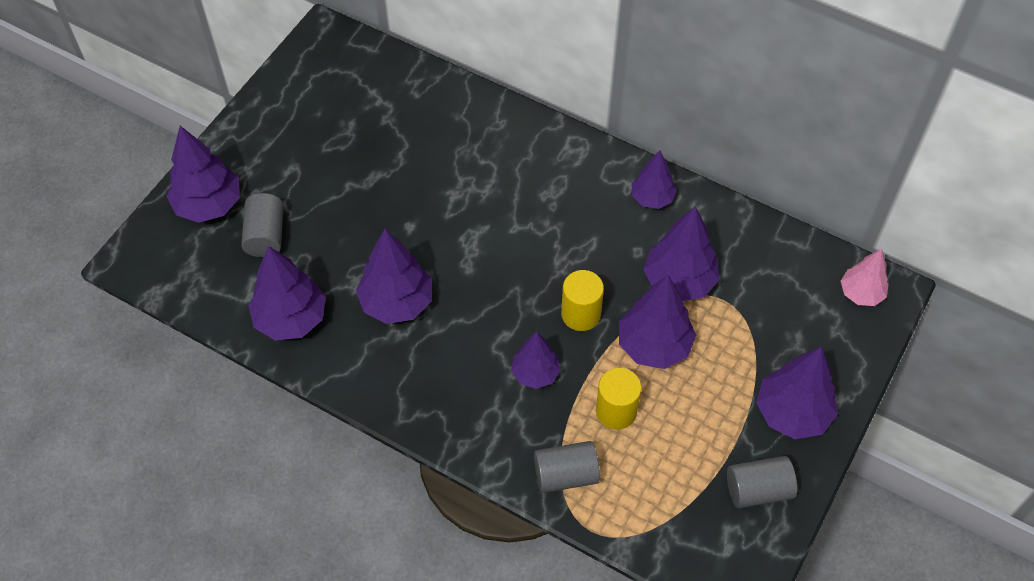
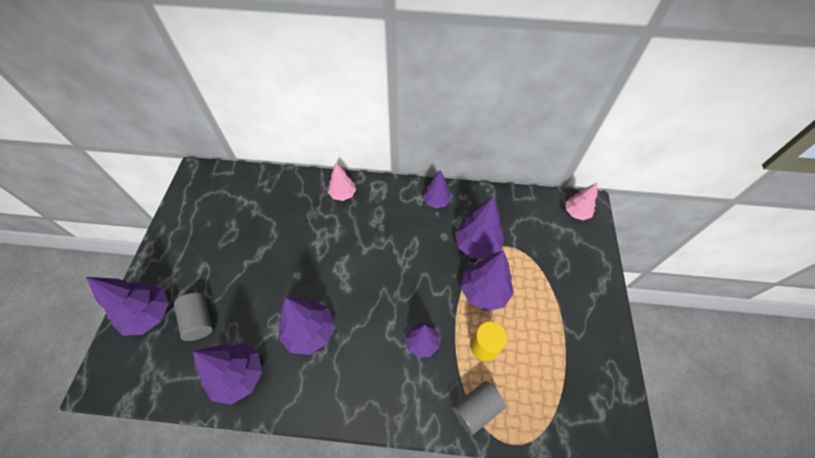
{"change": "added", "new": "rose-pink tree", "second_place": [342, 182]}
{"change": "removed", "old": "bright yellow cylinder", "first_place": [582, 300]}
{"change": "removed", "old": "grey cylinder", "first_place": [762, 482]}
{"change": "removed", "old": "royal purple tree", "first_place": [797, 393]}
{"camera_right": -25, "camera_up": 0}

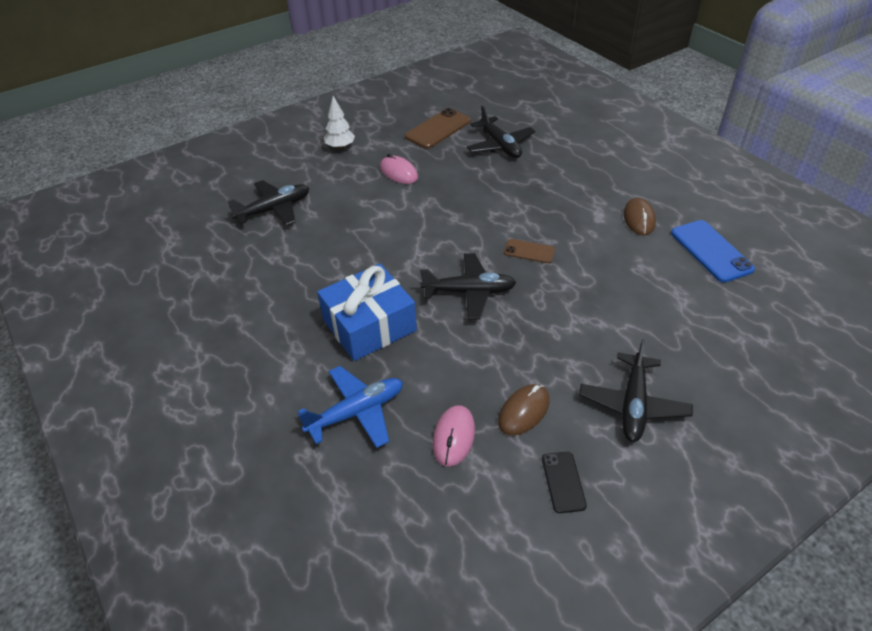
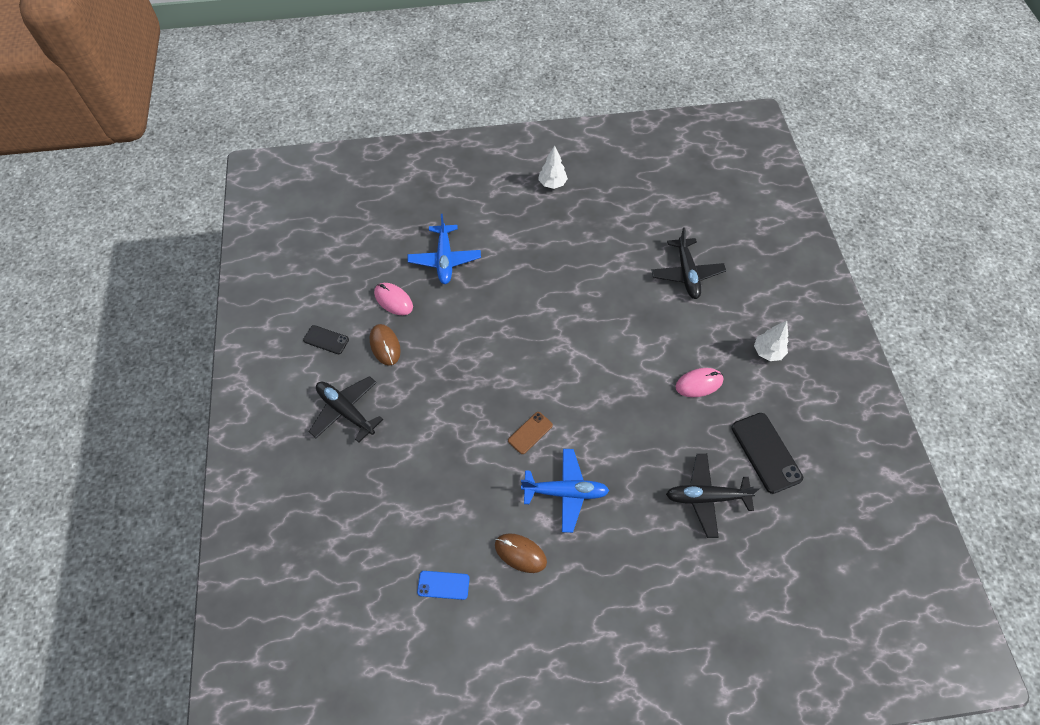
{"change": "resized", "old": "cobalt smartphone", "first_place": [713, 251], "second_place": [443, 585], "factor": 0.58}
{"change": "added", "new": "cobalt plane", "second_place": [565, 491]}
{"change": "added", "new": "pure white tree", "second_place": [553, 167]}
{"change": "recoloured", "old": "dark brown smartphone", "new": "ebony smartphone", "first_place": [438, 128], "second_place": [767, 453]}
{"change": "removed", "old": "cobalt gift", "first_place": [367, 312]}
{"change": "removed", "old": "ebony plane", "first_place": [468, 286]}
{"camera_right": 115, "camera_up": 15}

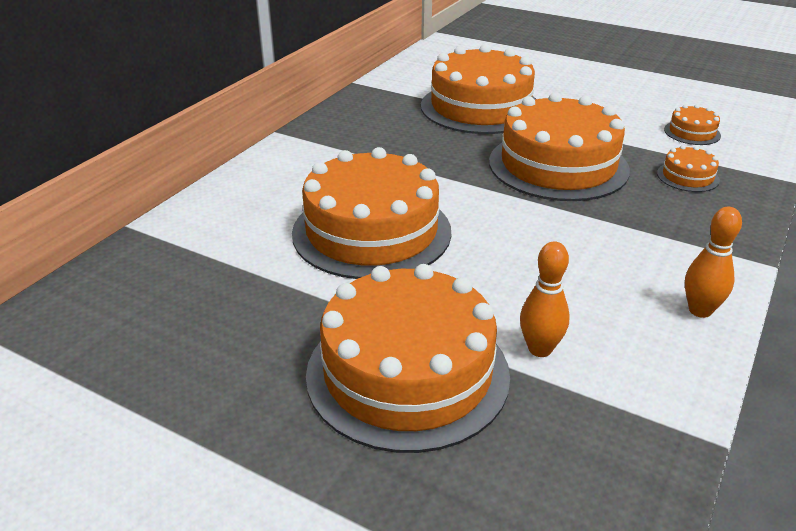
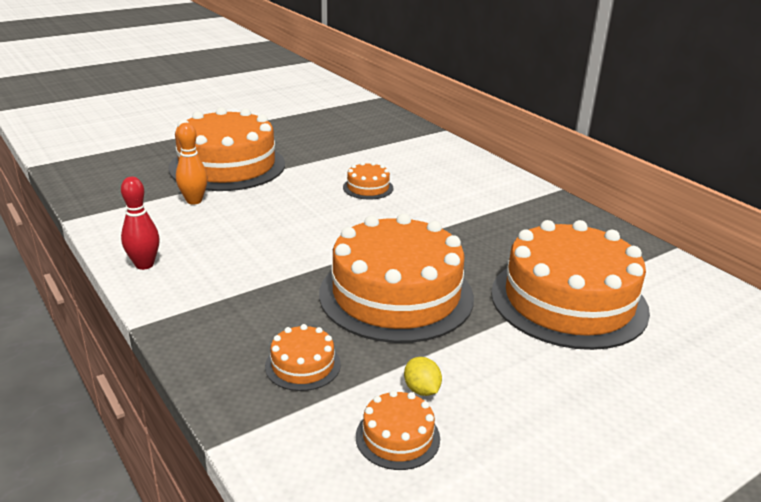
{"change": "recoloured", "old": "bright orange tenpin", "new": "red tenpin", "first_place": [713, 262], "second_place": [140, 223]}
{"change": "resized", "old": "bright orange layer cake", "first_place": [371, 213], "second_place": [368, 181], "factor": 0.42}
{"change": "added", "new": "bright yellow lemon", "second_place": [423, 376]}
{"camera_right": 115, "camera_up": -5}

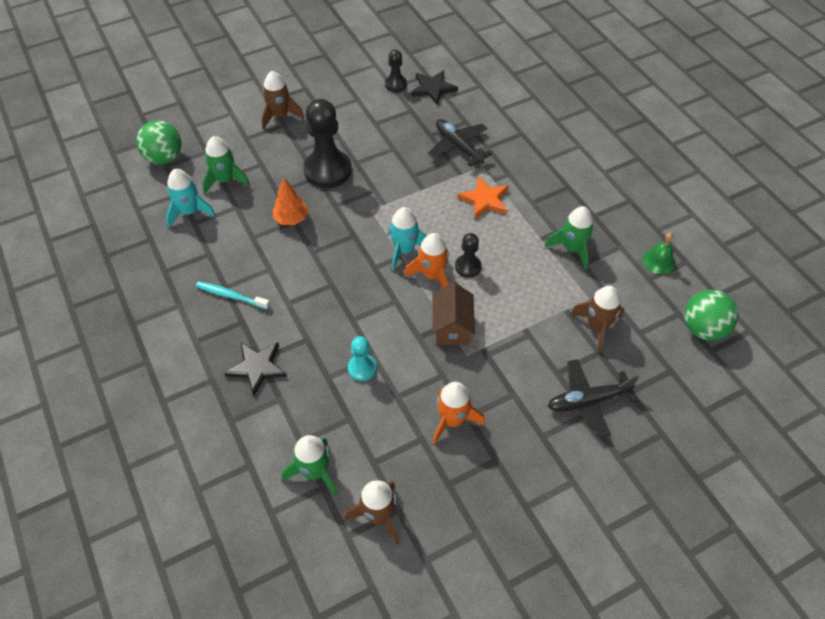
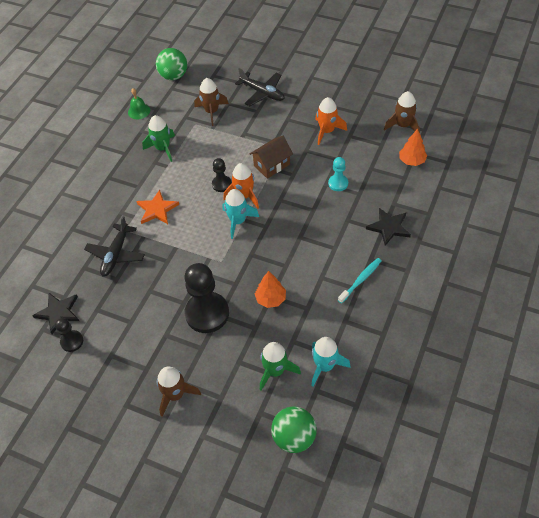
{"change": "turned", "old": "aqua tooth brush", "first_place": [233, 295], "second_place": [359, 280], "degrees": -120}
{"change": "replaced", "old": "emerald spaceship", "new": "bright orange tree", "first_place": [310, 465], "second_place": [413, 147]}
{"camera_right": -125, "camera_up": 0}

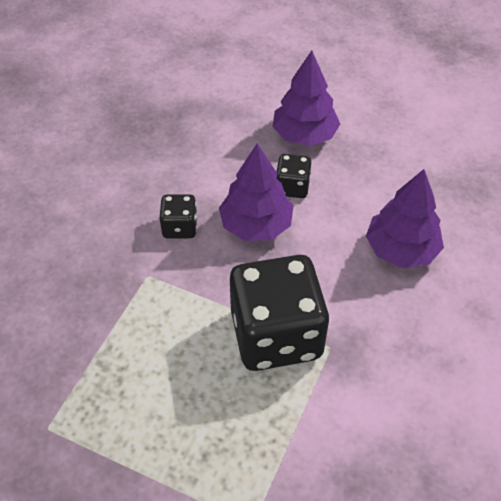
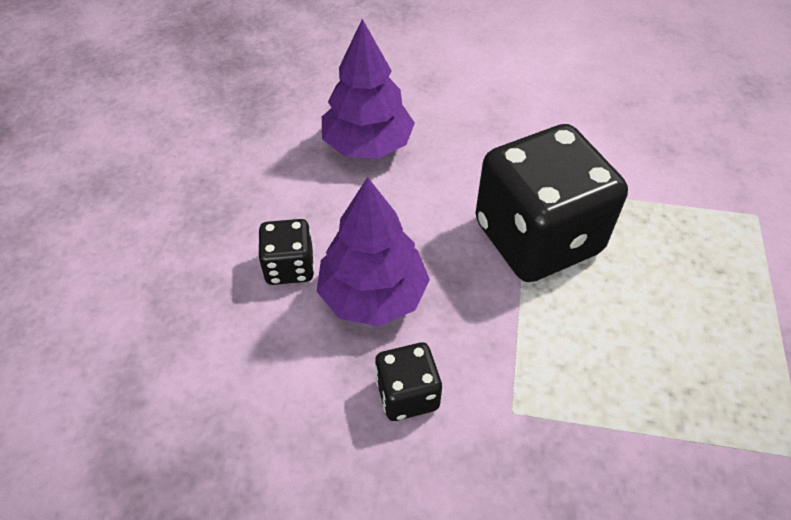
{"change": "removed", "old": "royal purple tree", "first_place": [306, 98]}
{"camera_right": -105, "camera_up": 0}

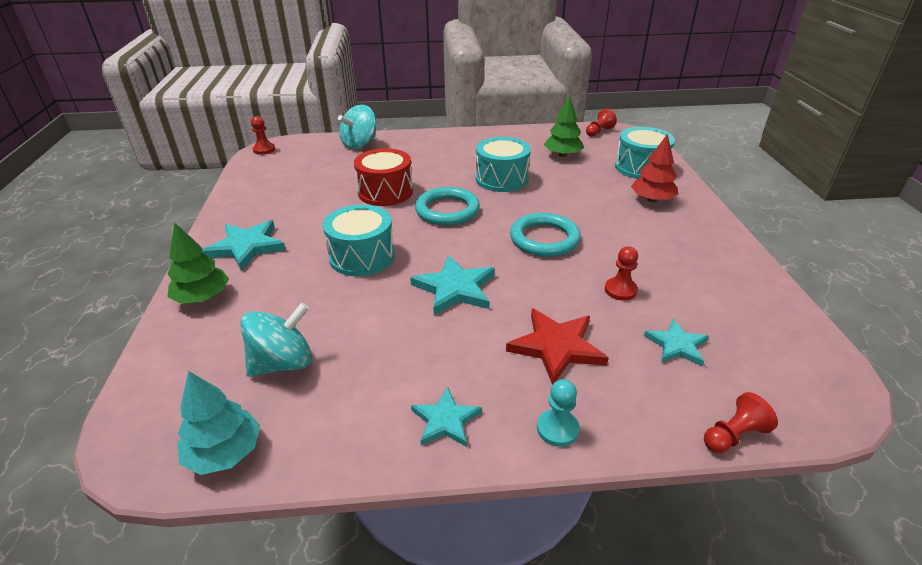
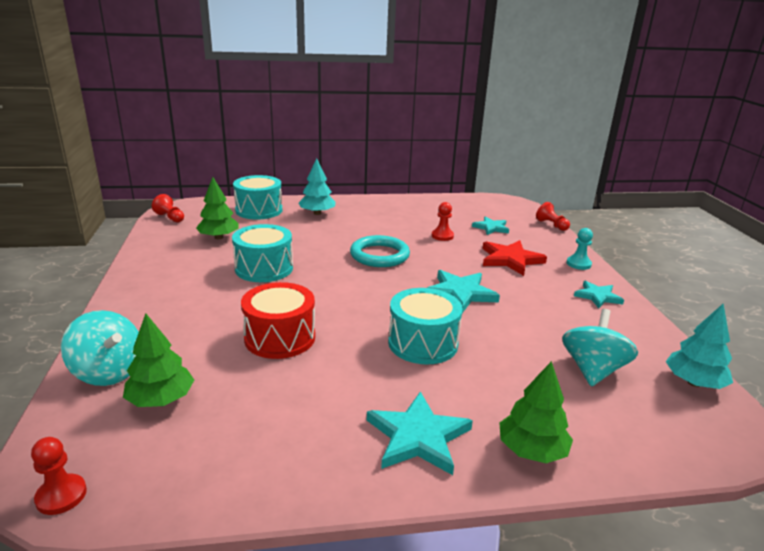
{"change": "added", "new": "emerald tree", "second_place": [158, 360]}
{"change": "recoloured", "old": "red tree", "new": "aqua tree", "first_place": [654, 168], "second_place": [316, 186]}
{"change": "turned", "old": "aqua spinning top", "first_place": [276, 340], "second_place": [600, 347], "degrees": 60}
{"change": "removed", "old": "aqua ring", "first_place": [447, 206]}
{"camera_right": -95, "camera_up": -10}

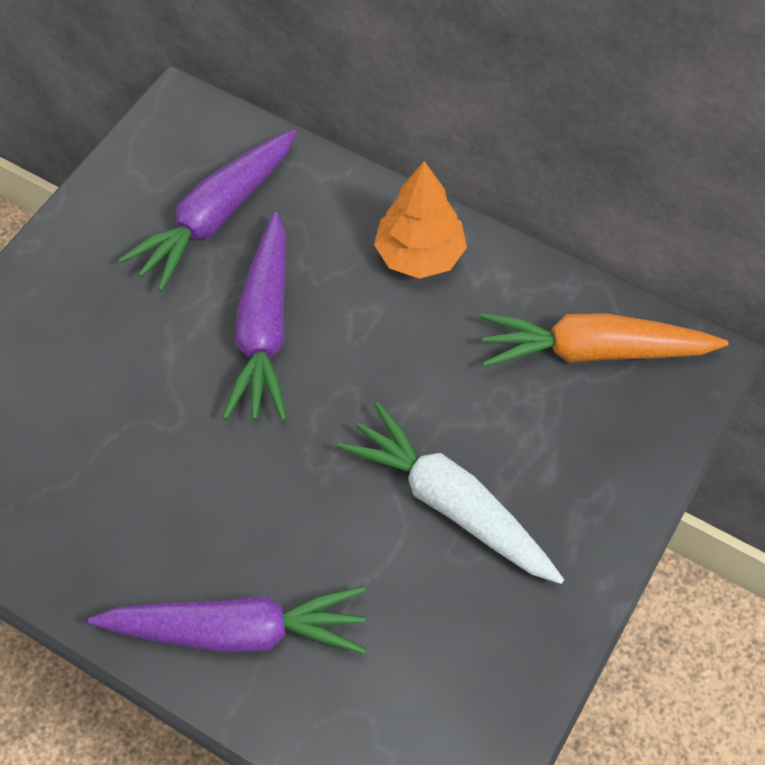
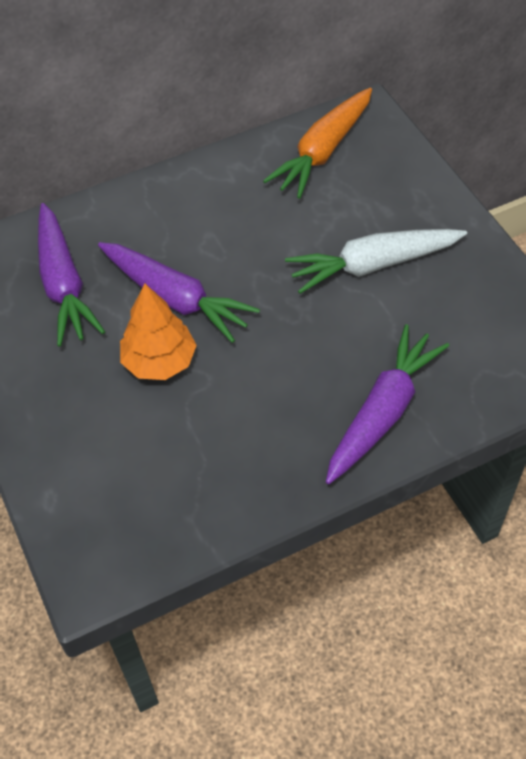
{"change": "moved", "old": "bright orange tree", "first_place": [420, 220], "second_place": [158, 332]}
{"camera_right": -55, "camera_up": -5}

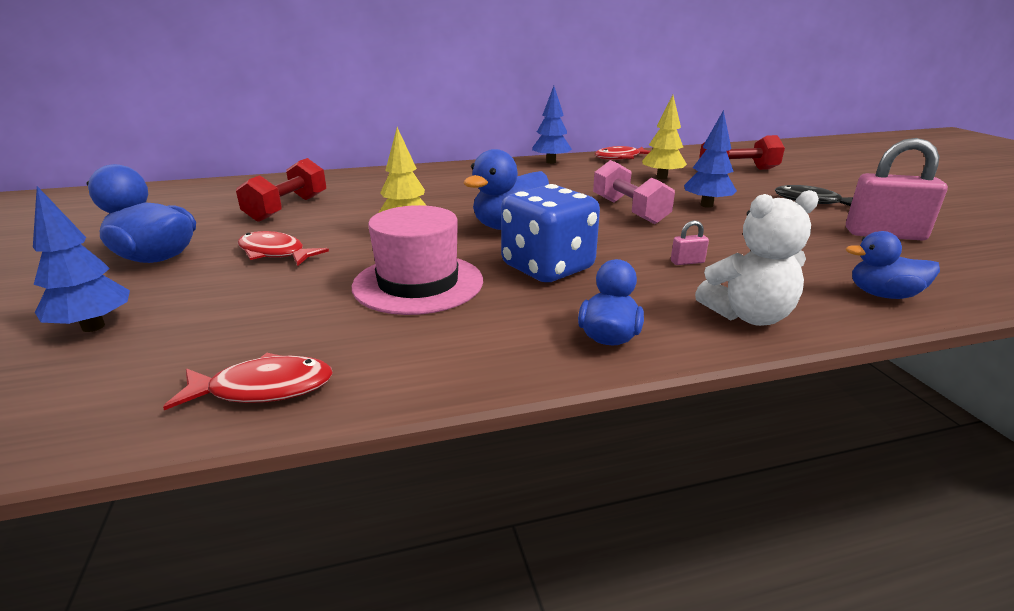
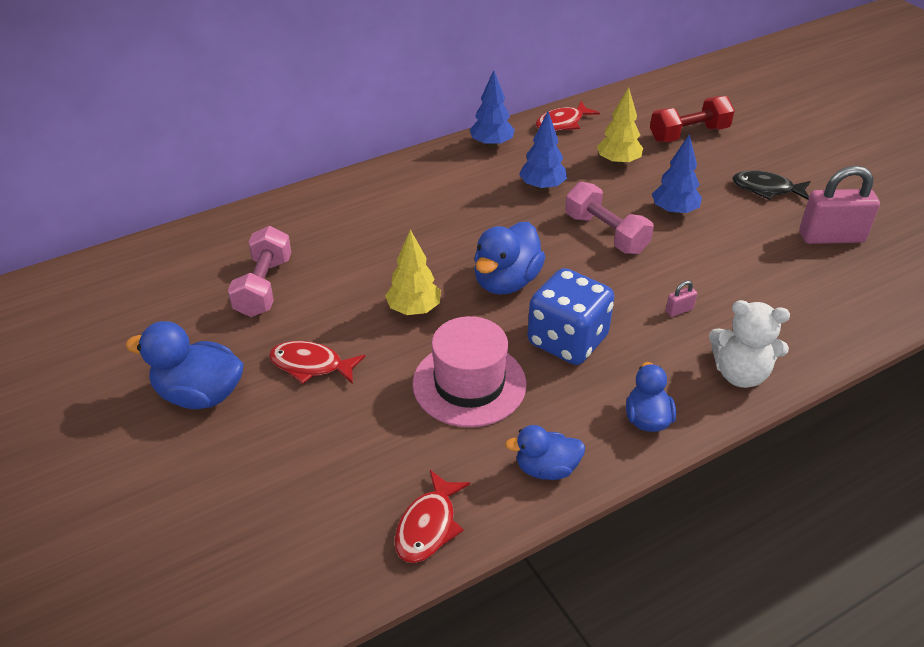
{"change": "recoloured", "old": "red free weight", "new": "rose-pink free weight", "first_place": [281, 190], "second_place": [260, 271]}
{"change": "turned", "old": "red toy fish", "first_place": [248, 381], "second_place": [432, 516], "degrees": 135}
{"change": "moved", "old": "cobalt duck", "first_place": [893, 265], "second_place": [545, 452]}
{"change": "moved", "old": "cobalt tree", "first_place": [81, 259], "second_place": [543, 151]}
{"change": "turned", "old": "pure white teddy bear", "first_place": [757, 258], "second_place": [749, 344], "degrees": 45}
{"camera_right": -15, "camera_up": 15}

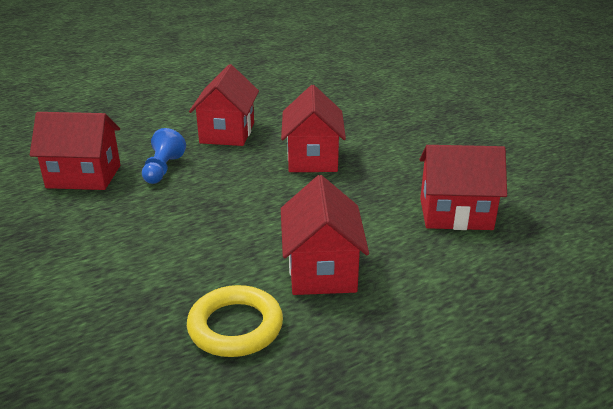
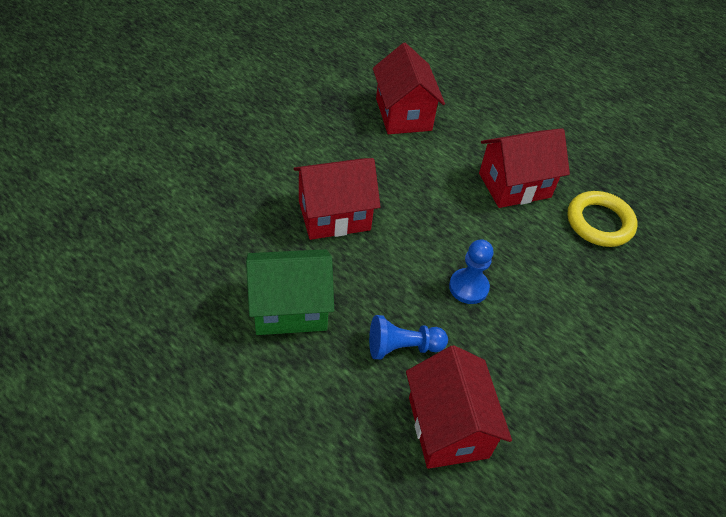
{"change": "recoloured", "old": "red cottage", "new": "emerald cottage", "first_place": [224, 105], "second_place": [290, 292]}
{"change": "added", "new": "cobalt chess pawn", "second_place": [471, 271]}
{"camera_right": -110, "camera_up": 20}

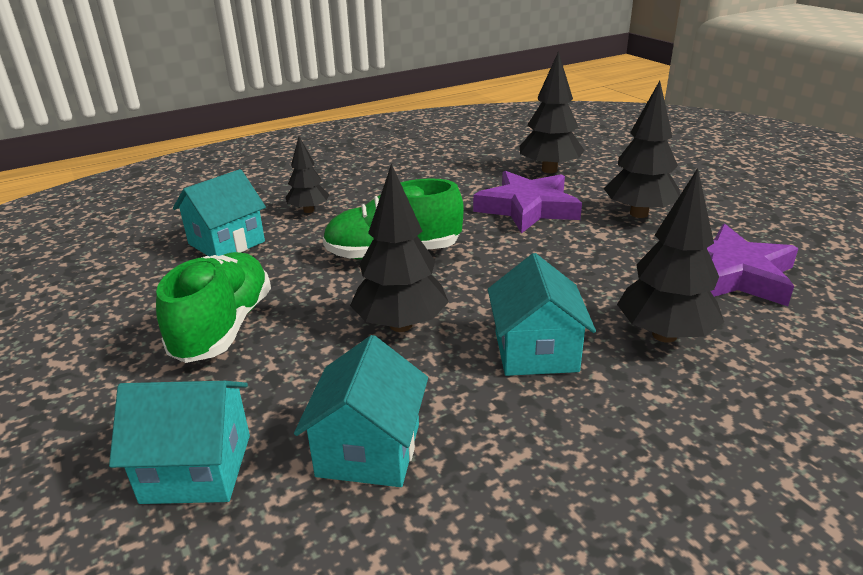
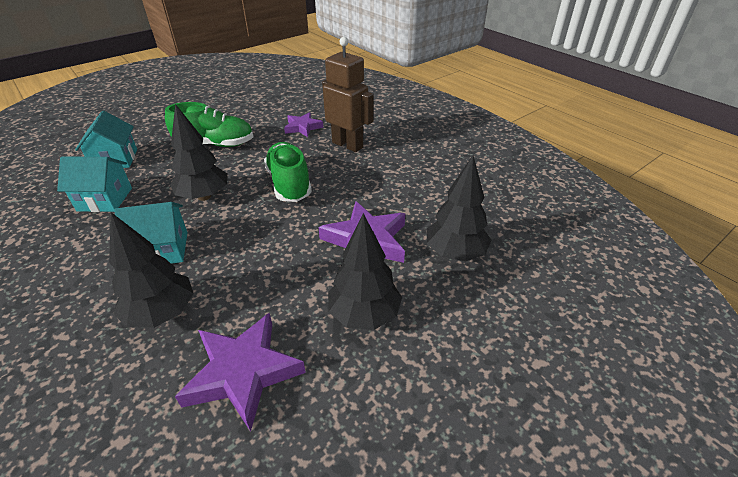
{"change": "replaced", "old": "aqua cottage", "new": "royal purple star", "first_place": [219, 212], "second_place": [303, 124]}
{"change": "replaced", "old": "ebony tree", "new": "dark brown robot", "first_place": [307, 174], "second_place": [348, 94]}
{"camera_right": 80, "camera_up": 10}

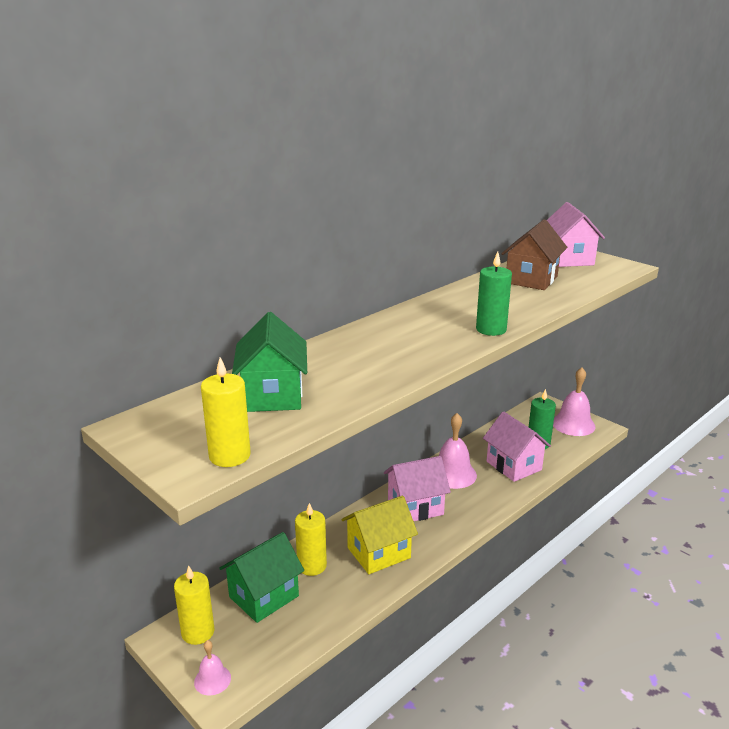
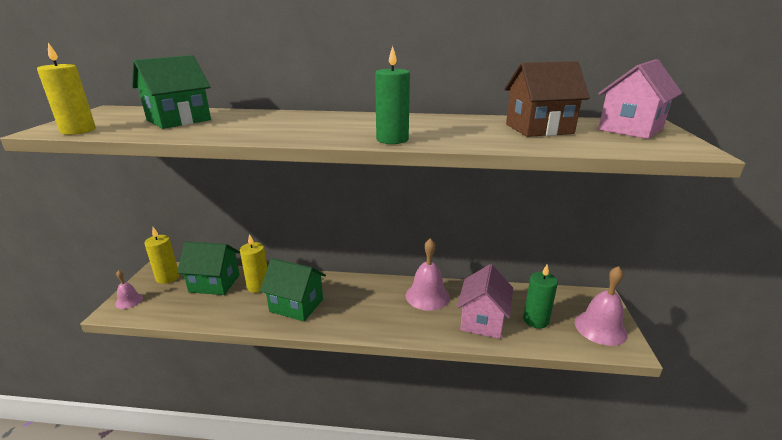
{"change": "recoloured", "old": "bright yellow cottage", "new": "emerald cottage", "first_place": [380, 535], "second_place": [293, 289]}
{"change": "removed", "old": "rose-pink cottage", "first_place": [417, 488]}
{"camera_right": 50, "camera_up": 0}

